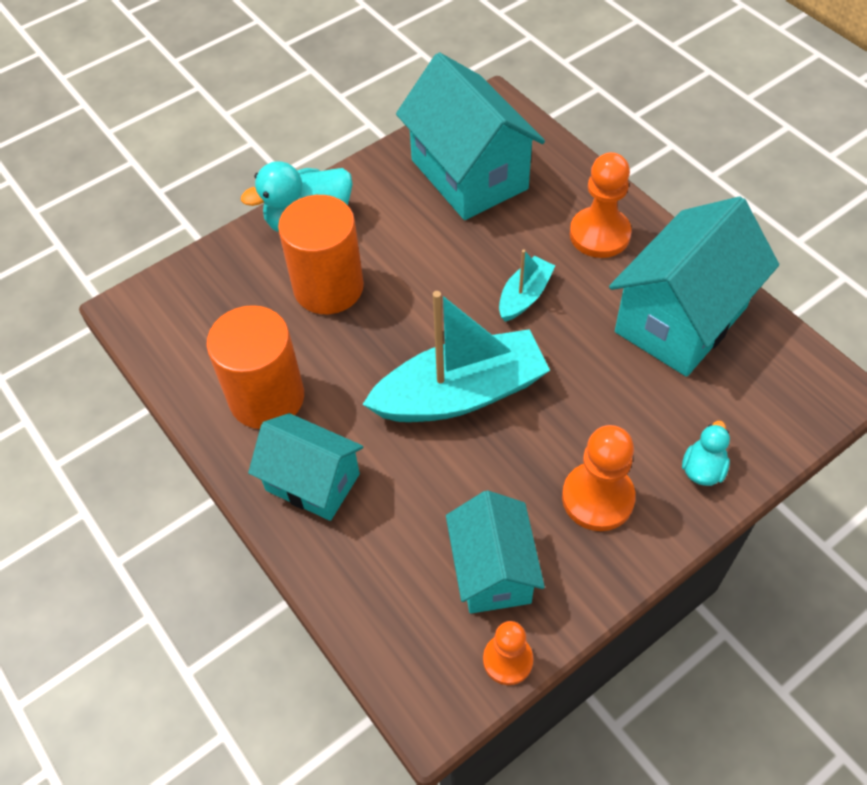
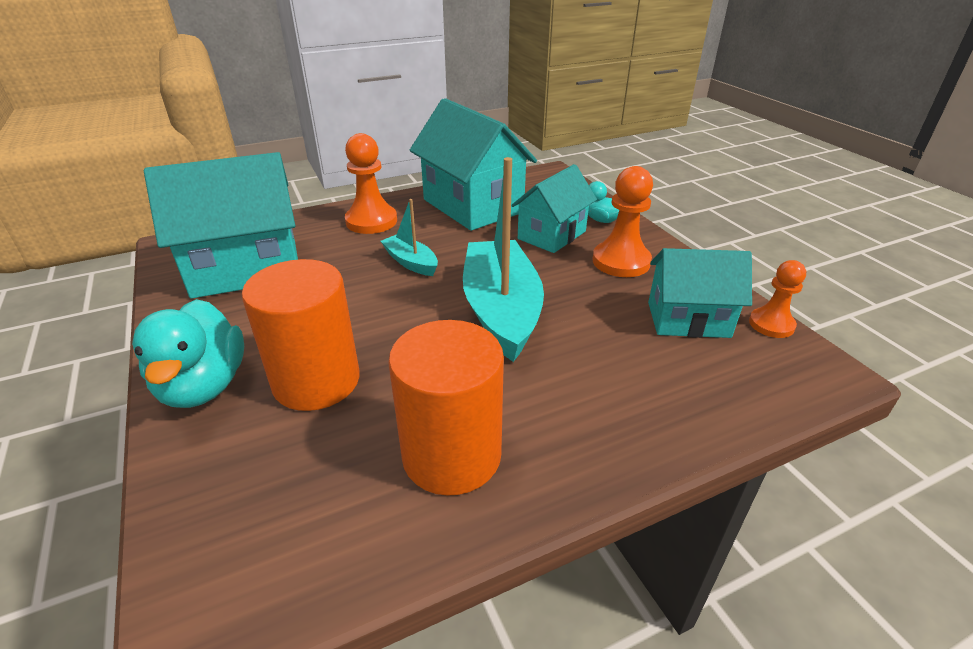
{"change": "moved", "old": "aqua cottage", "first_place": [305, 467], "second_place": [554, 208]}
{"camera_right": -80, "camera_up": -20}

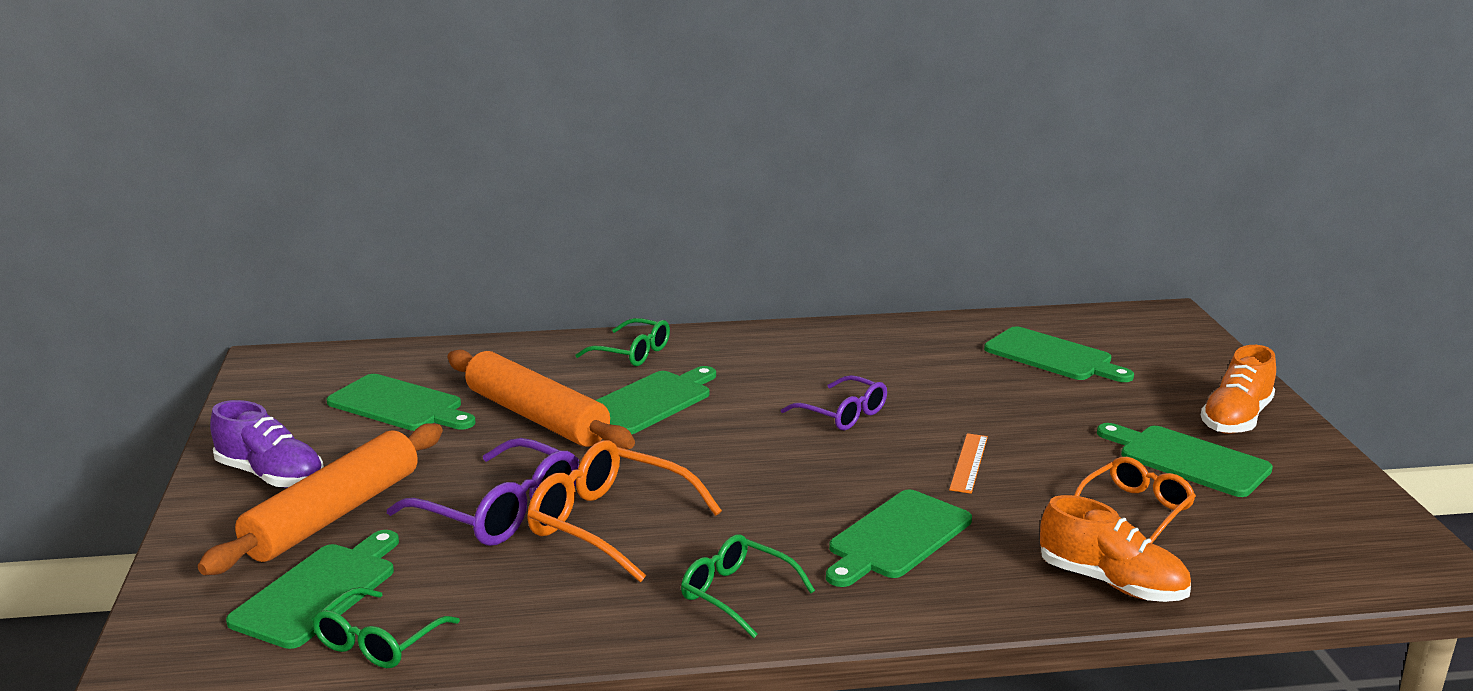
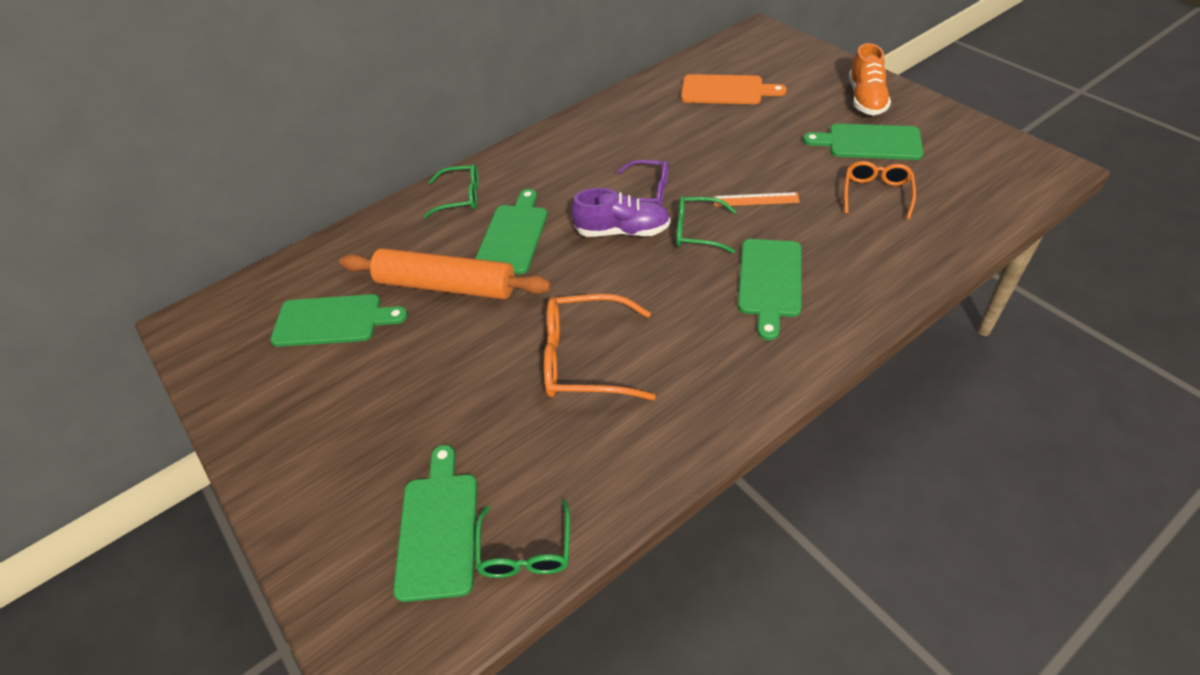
{"change": "moved", "old": "royal purple shoe", "first_place": [267, 444], "second_place": [621, 212]}
{"change": "moved", "old": "emerald spectacles", "first_place": [748, 586], "second_place": [706, 224]}
{"change": "recoloured", "old": "emerald cutting board", "new": "bright orange cutting board", "first_place": [1059, 354], "second_place": [734, 89]}
{"change": "turned", "old": "bright orange ruler", "first_place": [968, 463], "second_place": [756, 199], "degrees": -75}
{"change": "removed", "old": "bright orange rolling pin", "first_place": [320, 499]}
{"change": "removed", "old": "royal purple spectacles", "first_place": [483, 492]}
{"change": "removed", "old": "bright orange shoe", "first_place": [1115, 548]}
{"camera_right": -25, "camera_up": 25}

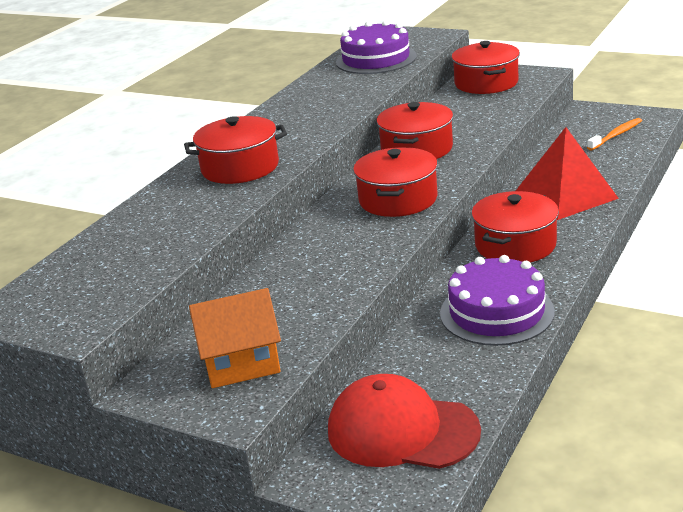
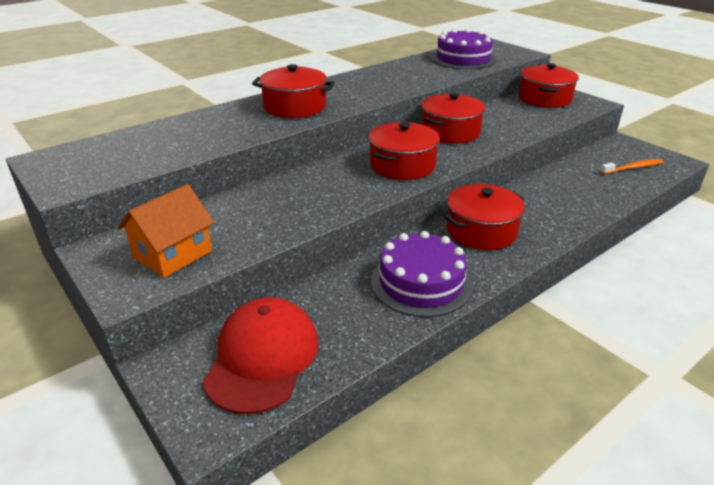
{"change": "turned", "old": "bright orange cottage", "first_place": [235, 338], "second_place": [165, 231], "degrees": -60}
{"change": "turned", "old": "red cap", "first_place": [404, 421], "second_place": [261, 356], "degrees": 60}
{"change": "removed", "old": "red solid pyramid", "first_place": [567, 173]}
{"camera_right": 20, "camera_up": 5}

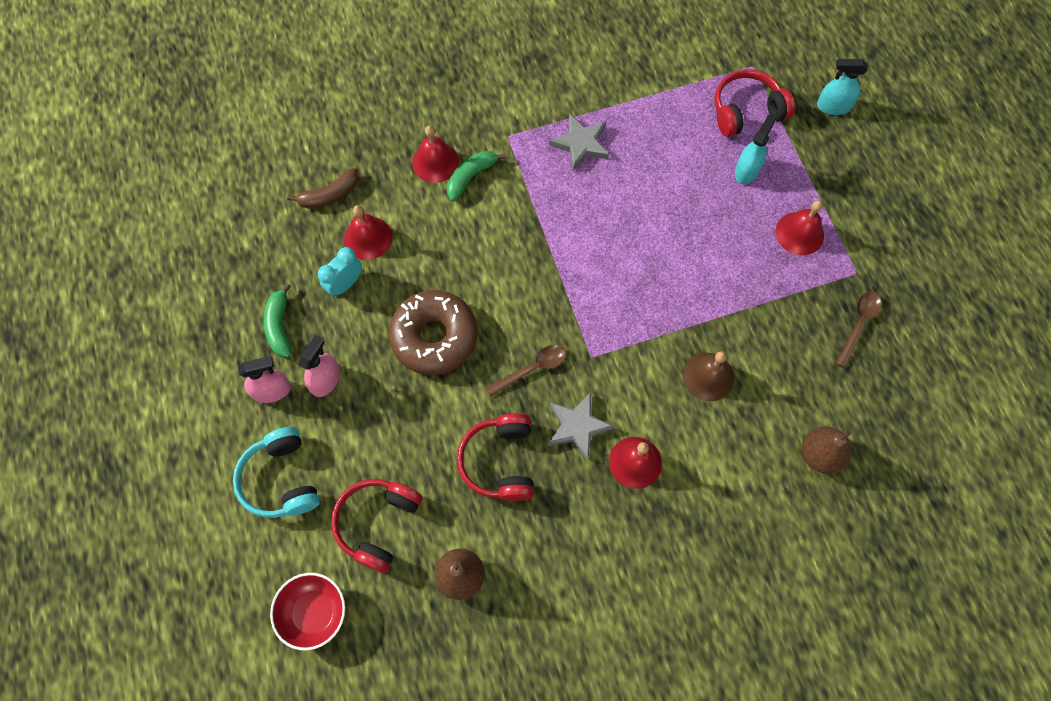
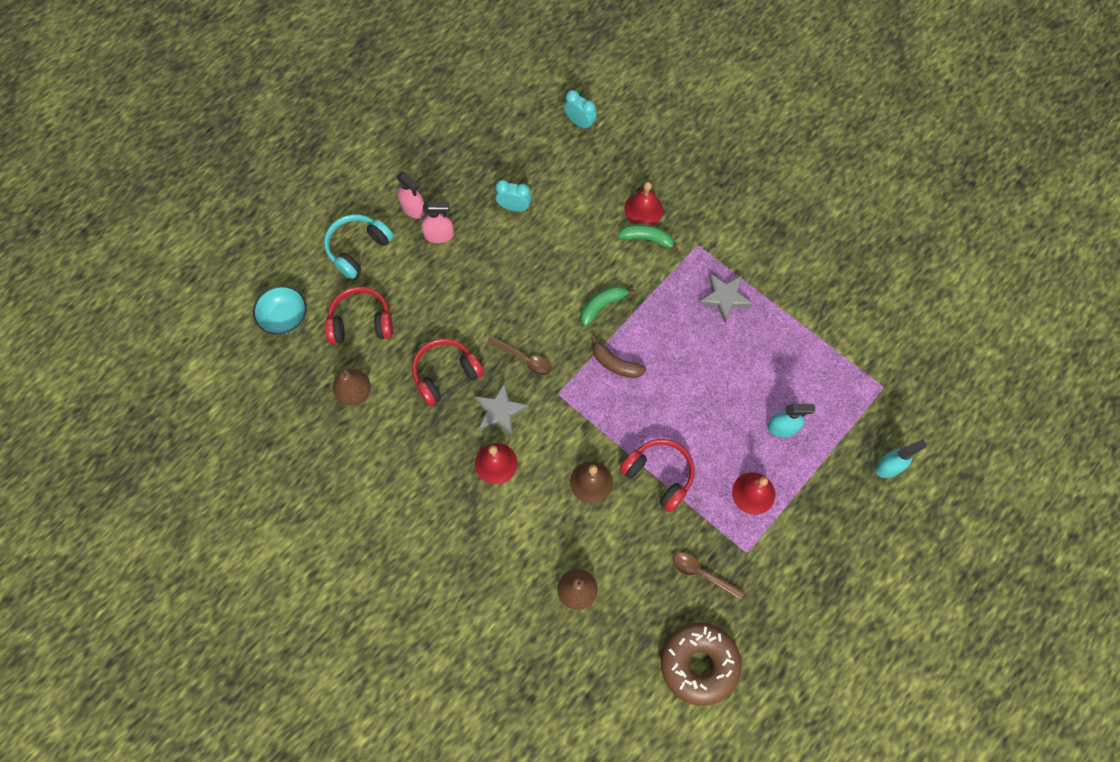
{"change": "recoloured", "old": "red serving bowl", "new": "aqua serving bowl", "first_place": [307, 611], "second_place": [280, 310]}
{"change": "added", "new": "aqua bedside clock", "second_place": [580, 110]}
{"change": "moved", "old": "emerald banana", "first_place": [277, 320], "second_place": [608, 306]}
{"change": "moved", "old": "dark brown banana", "first_place": [323, 188], "second_place": [618, 357]}
{"change": "moved", "old": "red over-ear headphones", "first_place": [755, 103], "second_place": [657, 475]}
{"change": "moved", "old": "dark brown doughnut", "first_place": [432, 332], "second_place": [701, 664]}
{"change": "turned", "old": "dark brown teaspoon", "first_place": [858, 330], "second_place": [708, 576], "degrees": -150}
{"change": "turned", "old": "aqua sprayer", "first_place": [842, 87], "second_place": [901, 458], "degrees": 90}
{"change": "removed", "old": "red school bell", "first_place": [368, 232]}
{"camera_right": 60, "camera_up": 0}

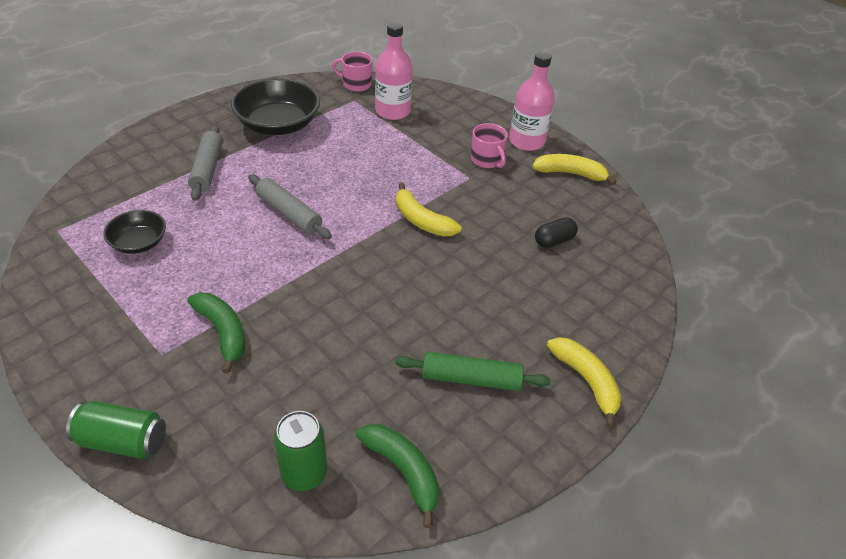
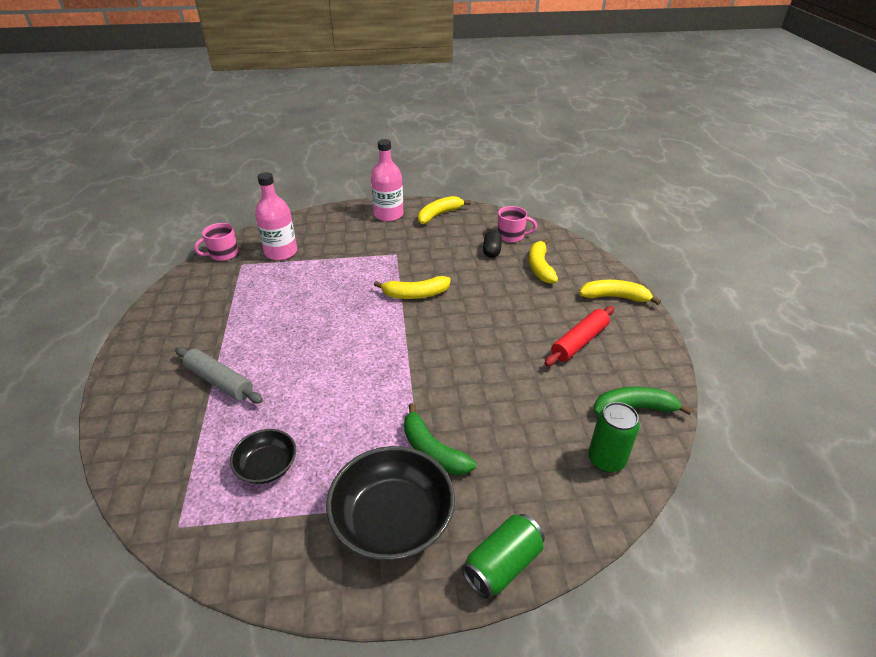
{"change": "moved", "old": "ebony serving bowl", "first_place": [275, 106], "second_place": [390, 503]}
{"change": "turned", "old": "emerald banana", "first_place": [216, 333], "second_place": [440, 439], "degrees": -135}
{"change": "moved", "old": "rose-pink coffee mug", "first_place": [489, 145], "second_place": [517, 224]}
{"change": "added", "new": "bright yellow banana", "second_place": [543, 261]}
{"change": "recoloured", "old": "emerald rolling pin", "new": "red rolling pin", "first_place": [473, 371], "second_place": [579, 336]}
{"change": "removed", "old": "grey rolling pin", "first_place": [290, 206]}
{"camera_right": -50, "camera_up": -5}

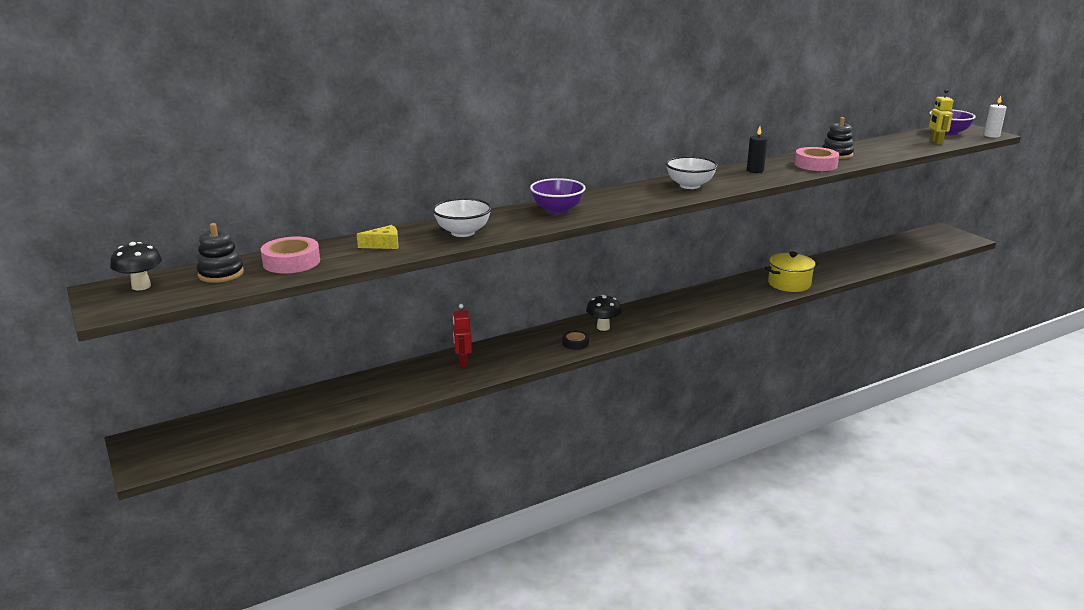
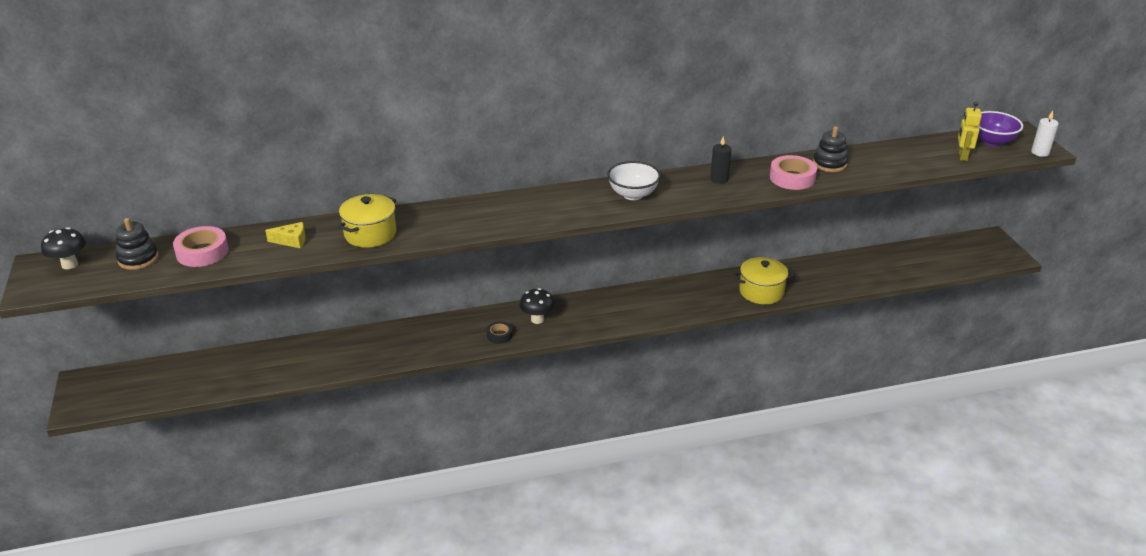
{"change": "replaced", "old": "pure white serving bowl", "new": "bright yellow cooking pot", "first_place": [462, 217], "second_place": [367, 221]}
{"change": "removed", "old": "red robot", "first_place": [462, 336]}
{"change": "removed", "old": "royal purple serving bowl", "first_place": [558, 196]}
{"camera_right": 15, "camera_up": 10}

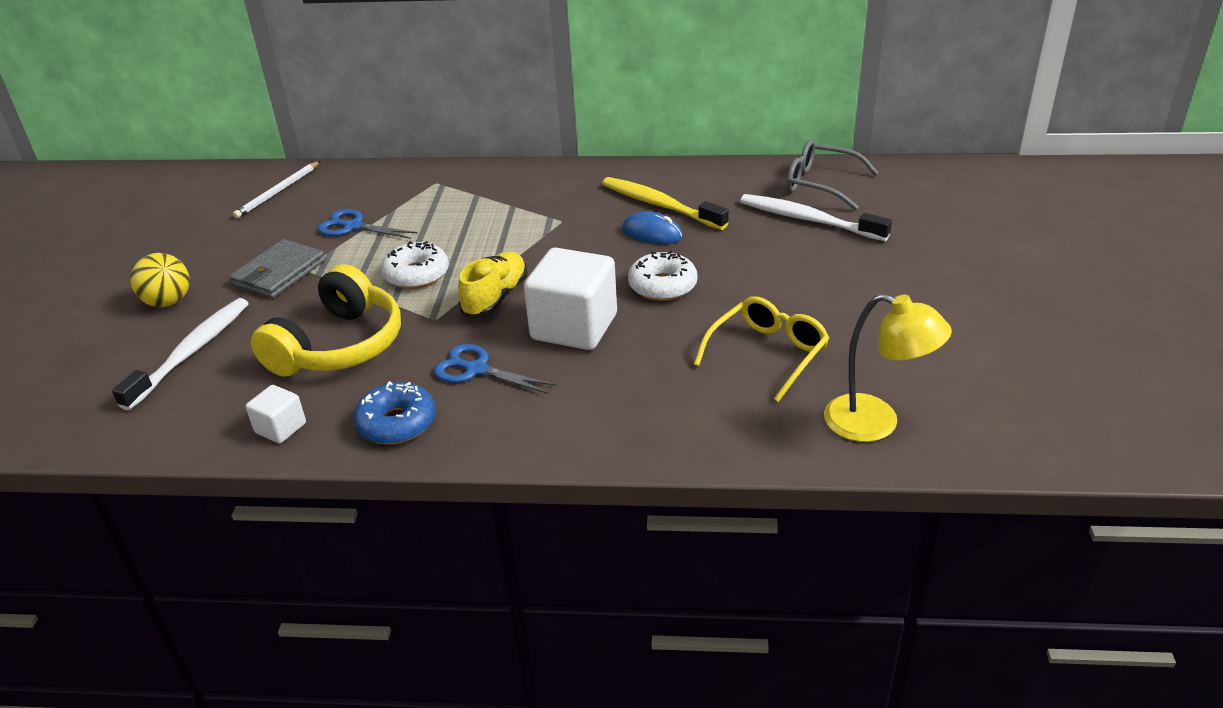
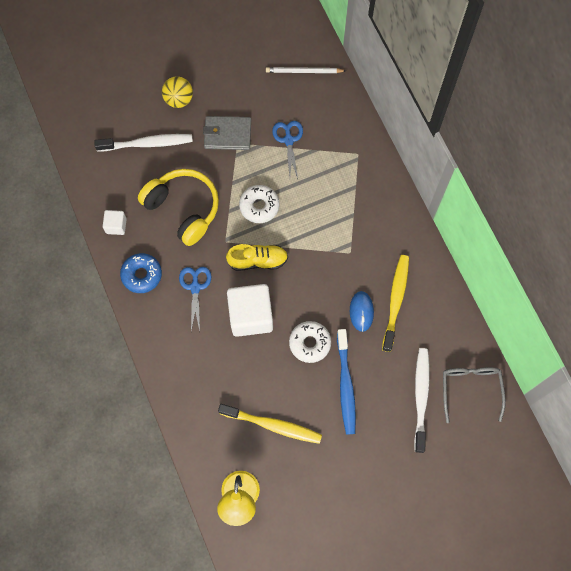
{"change": "turned", "old": "bright yellow over-ear headphones", "first_place": [326, 320], "second_place": [178, 207], "degrees": -135}
{"change": "replaced", "old": "bright yellow spectacles", "new": "bright yellow tooth brush", "first_place": [761, 349], "second_place": [270, 424]}
{"change": "added", "new": "cobalt tooth brush", "second_place": [346, 382]}
{"camera_right": 60, "camera_up": 35}

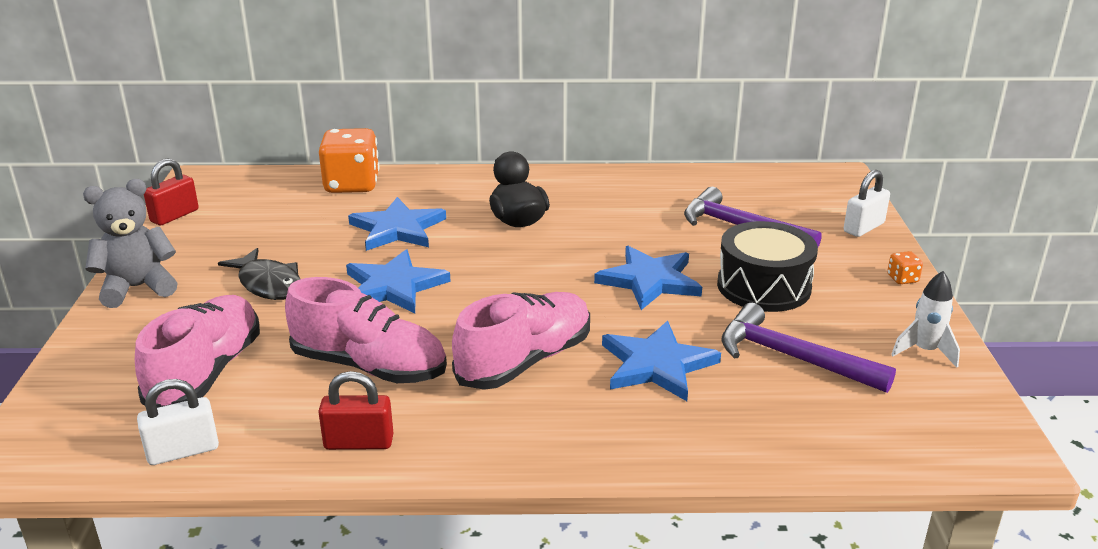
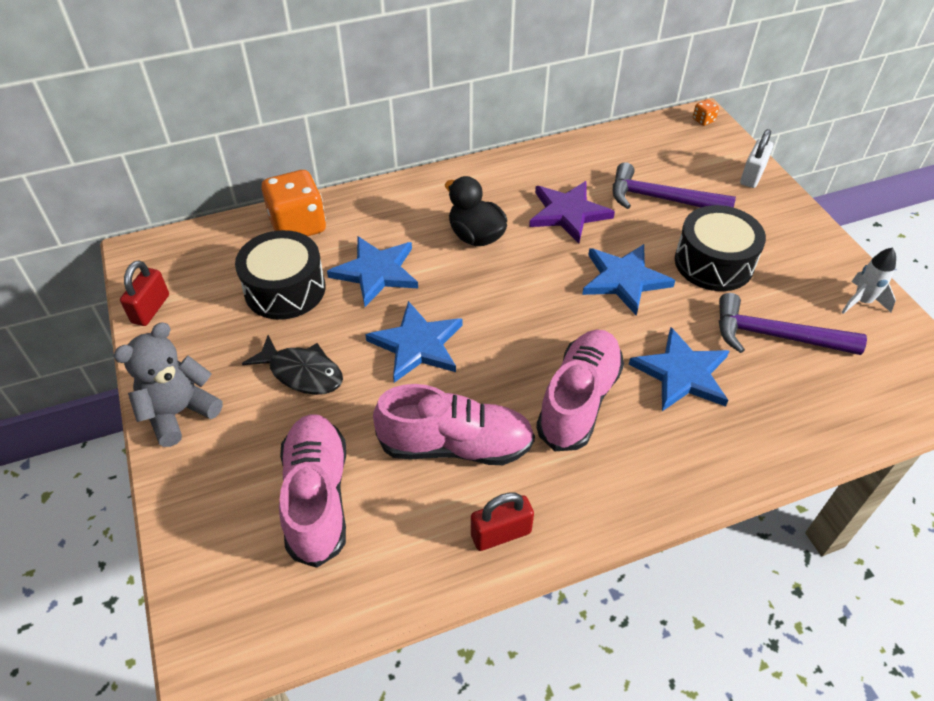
{"change": "added", "new": "ebony toy drum", "second_place": [280, 275]}
{"change": "added", "new": "royal purple star", "second_place": [572, 212]}
{"change": "moved", "old": "bright orange dice", "first_place": [905, 267], "second_place": [706, 112]}
{"change": "removed", "old": "pure white padlock", "first_place": [178, 422]}
{"camera_right": -20, "camera_up": 20}

